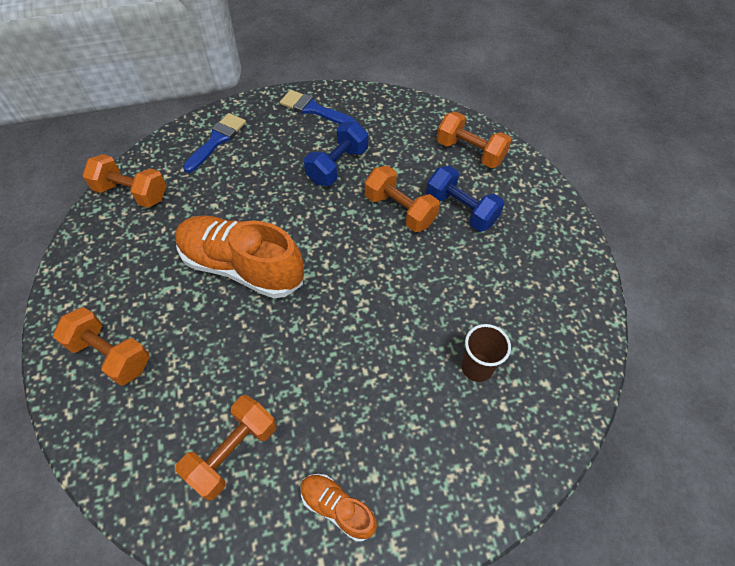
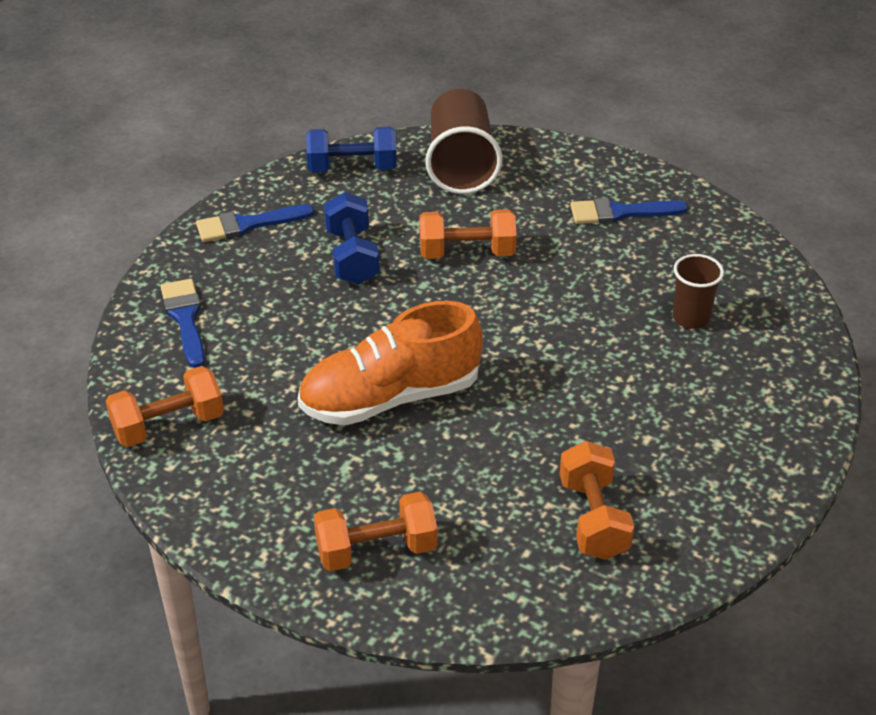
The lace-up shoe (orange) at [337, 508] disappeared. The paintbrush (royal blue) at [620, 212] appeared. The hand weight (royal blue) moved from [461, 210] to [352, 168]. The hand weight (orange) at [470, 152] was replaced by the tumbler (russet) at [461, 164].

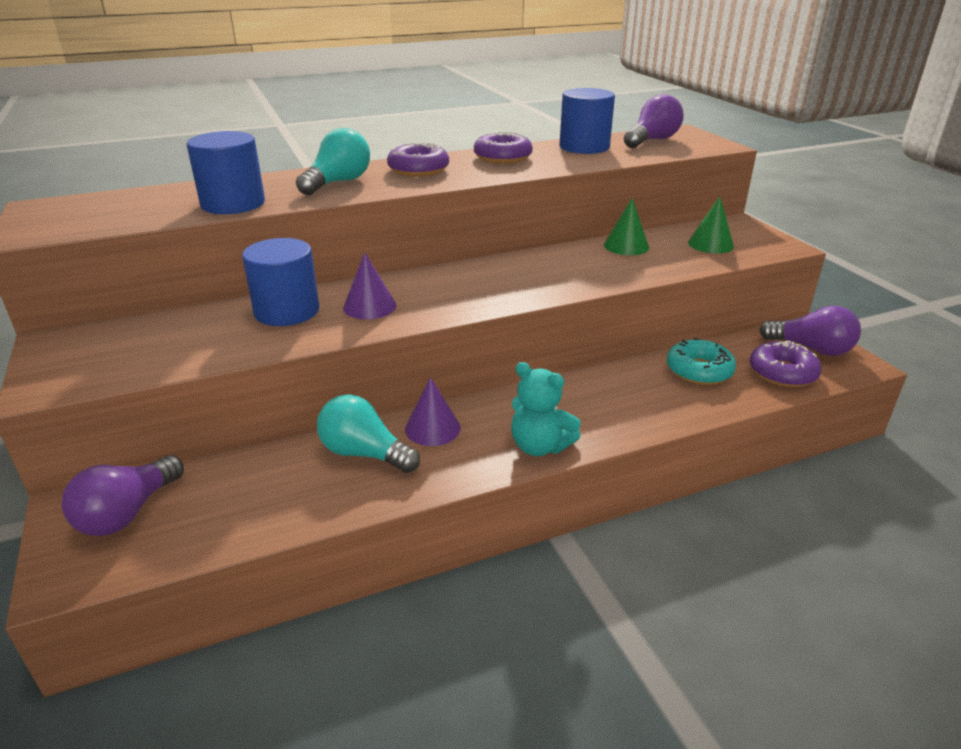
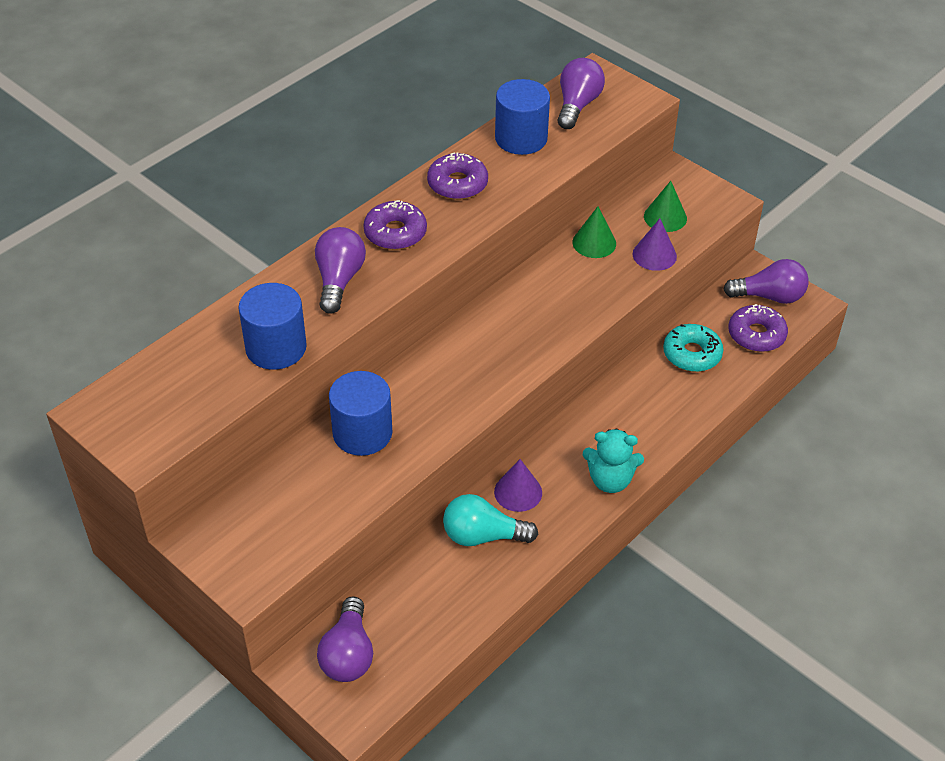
The cone (royal purple) moved from [369, 306] to [654, 255]. The bulb (turquoise) at [338, 182] became the bulb (royal purple) at [339, 280].

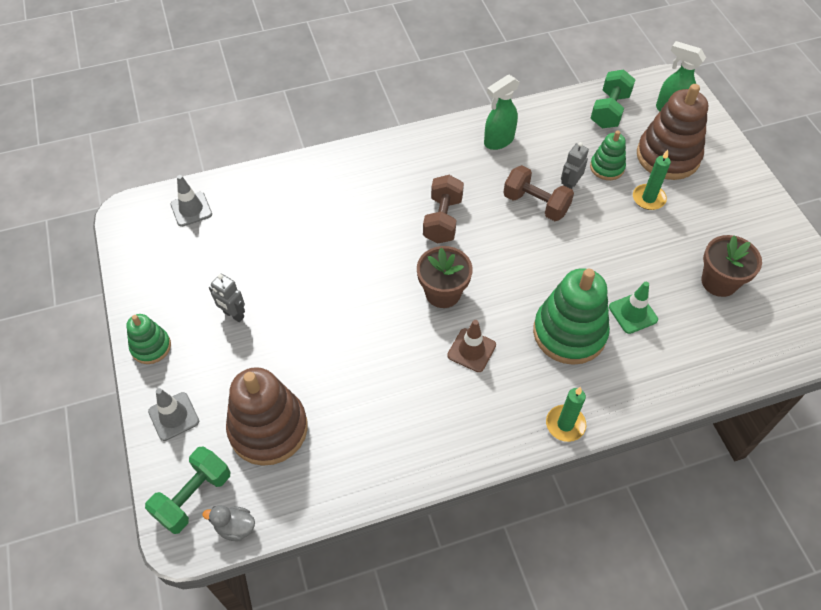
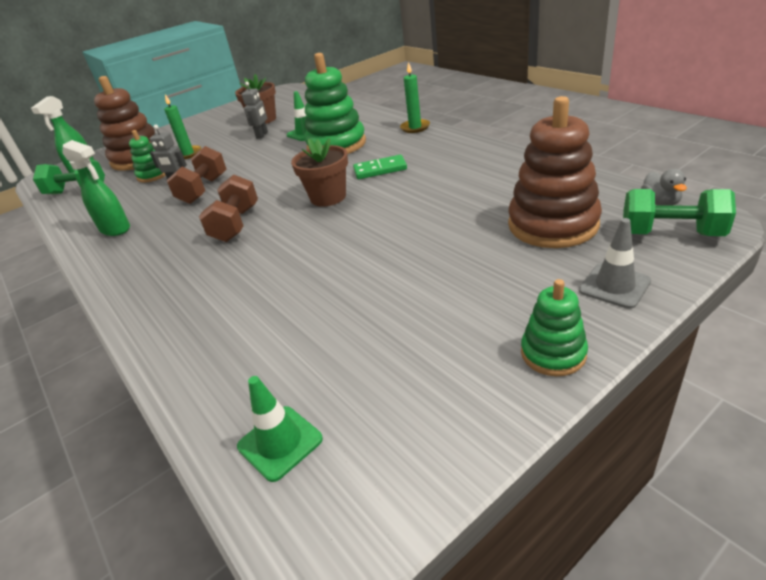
The toy robot (gray) moved from [233, 315] to [262, 135]. The traffic cone (russet) at [471, 350] was replaced by the domino (green) at [380, 169]. The traffic cone (gray) at [191, 209] became the traffic cone (green) at [280, 443]. The hand weight (russet) at [442, 220] turned 75 degrees counterclockwise.

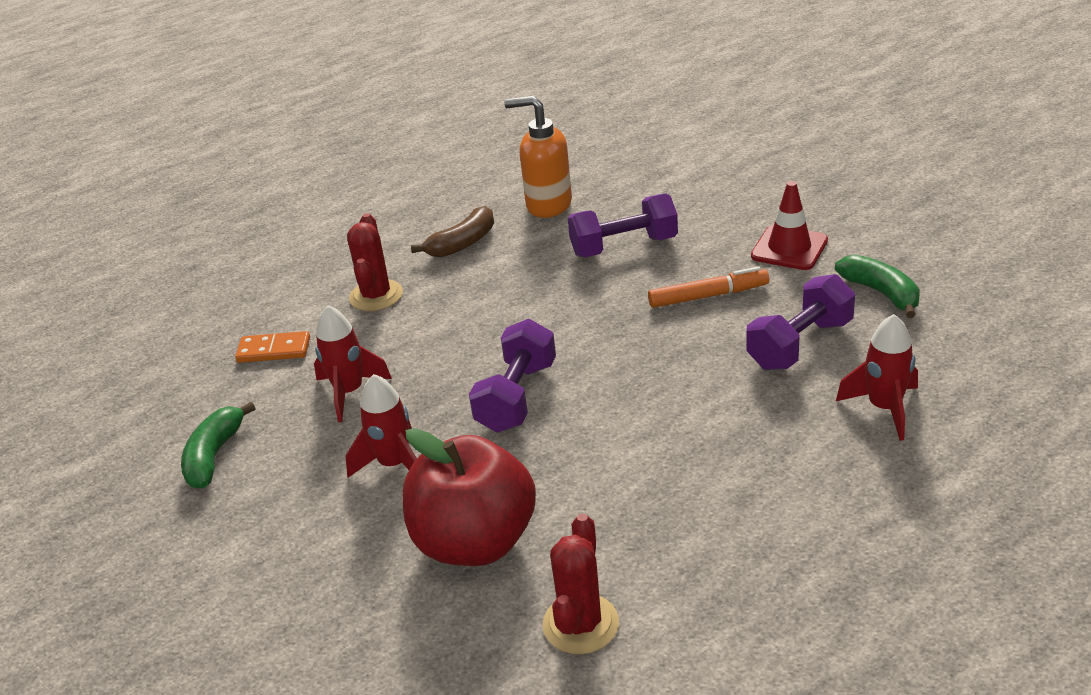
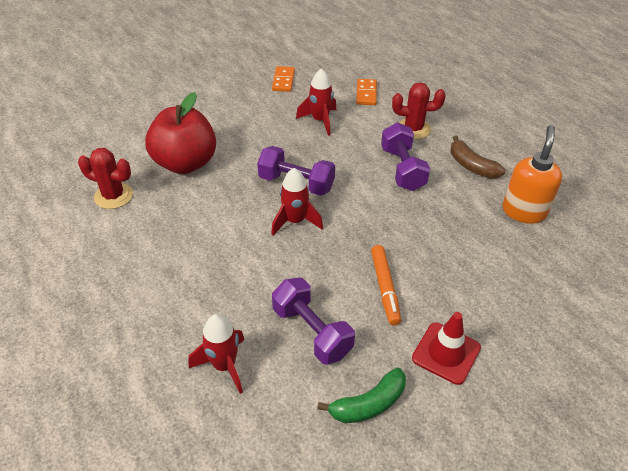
The toy rocket (crimson) moved from [394, 465] to [295, 221]. The hand weight (royal purple) moved from [624, 246] to [402, 169]. The banana (green) at [214, 456] was replaced by the domino (orange) at [283, 80].

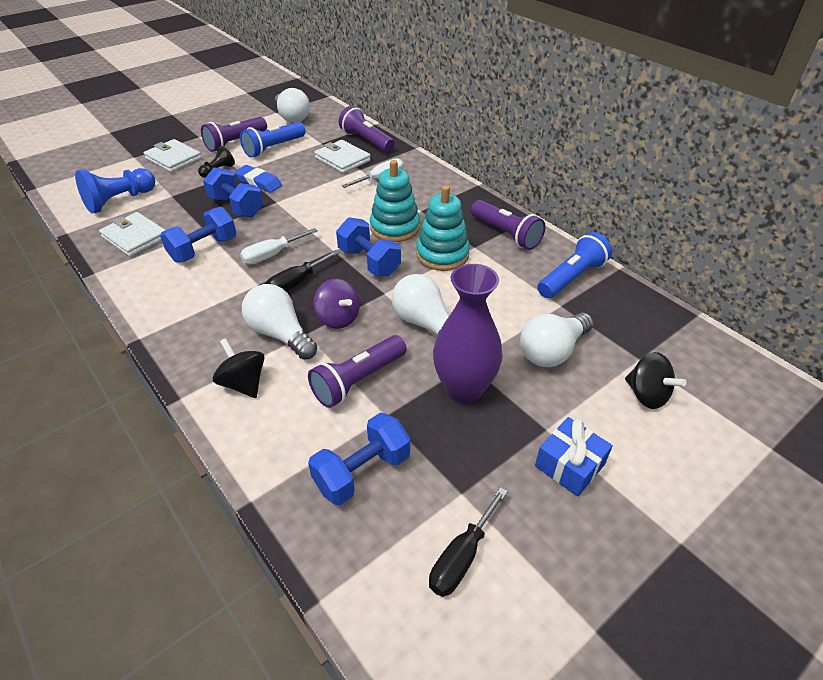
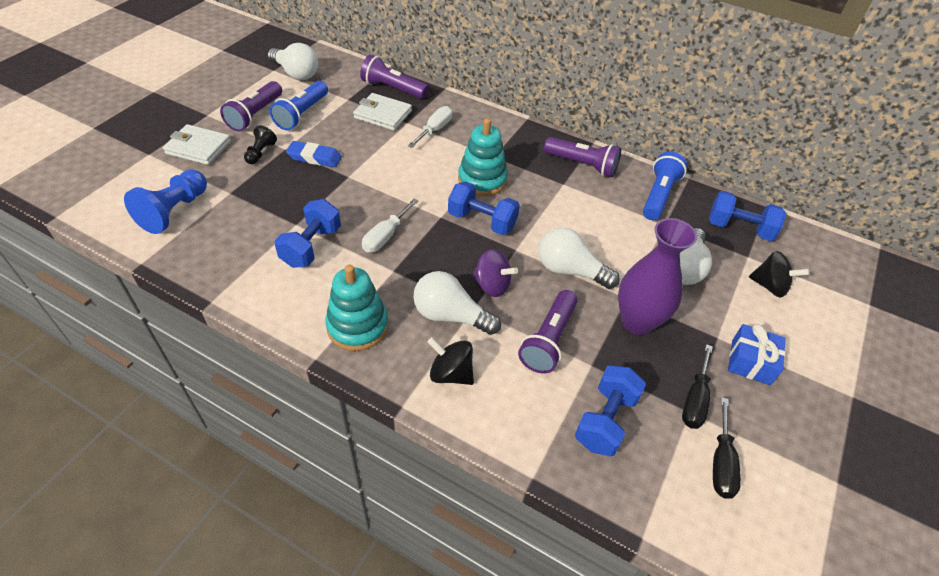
The wallet (snow-white) at [135, 237] disappeared. The hand weight (royal blue) moved from [236, 207] to [739, 228]. The screwdriver (ebony) moved from [296, 283] to [695, 400]. The stacking rings (turquoise) moved from [442, 255] to [357, 326].

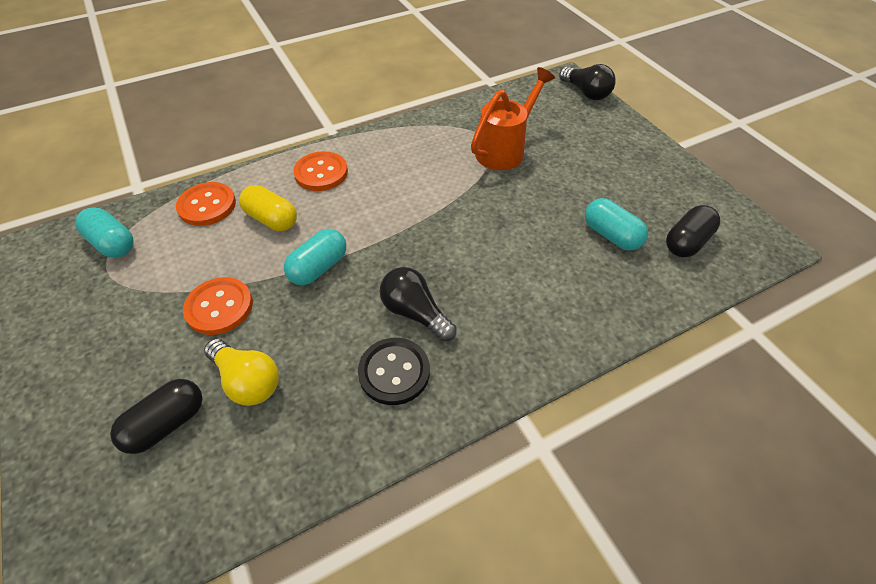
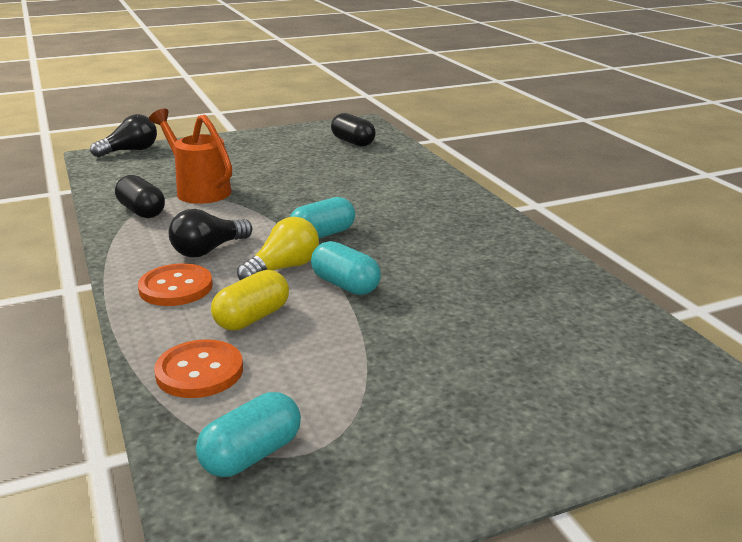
The shirt button (orange) at [219, 307] disappeared. The shirt button (ebony) at [394, 372] disappeared. The pill (ebony) moved from [167, 424] to [142, 211]. The bulb (golden) moved from [247, 380] to [283, 268]. The bulb (ebony) moved from [415, 313] to [208, 250]. The pill (turquoise) moved from [611, 235] to [322, 235].

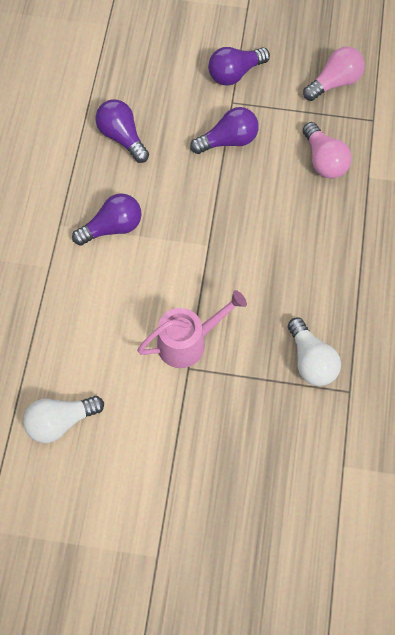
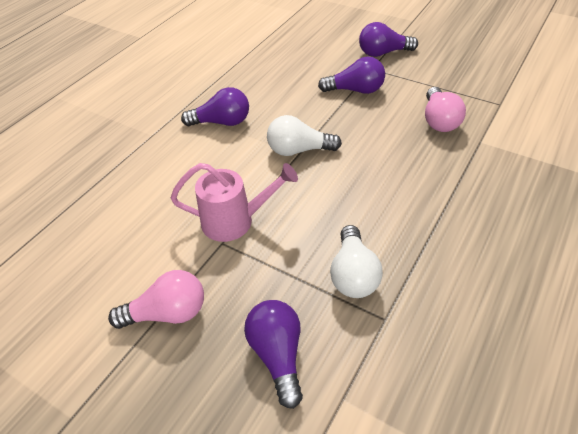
The bulb (snow-white) moved from [61, 421] to [298, 150]. The bulb (royal purple) moved from [122, 137] to [277, 355]. The bulb (pink) moved from [334, 82] to [168, 313].

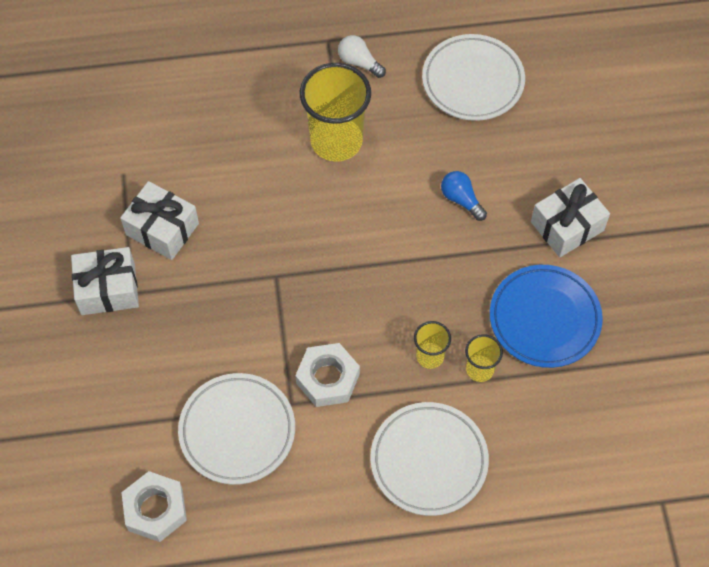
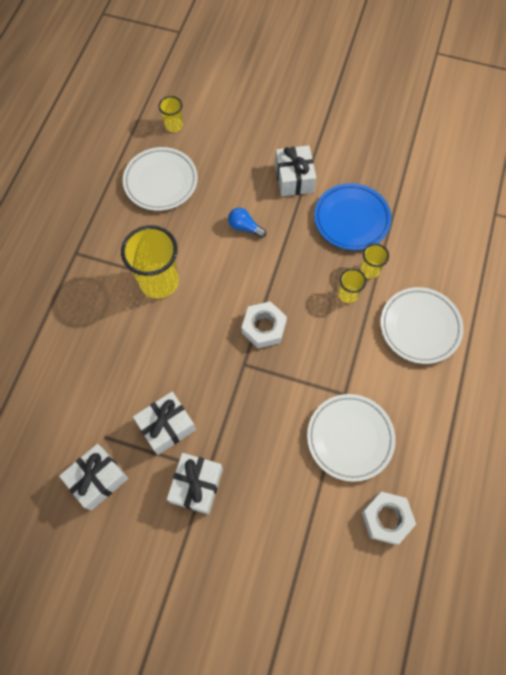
The bulb (snow-white) at [359, 62] disappeared. The wrapped gift (snow-white) at [98, 479] appeared. The tumbler (golden) at [174, 126] appeared. The nut (snow-white) moved from [327, 378] to [264, 327]. The bulb (royal blue) at [461, 200] turned 45 degrees clockwise.

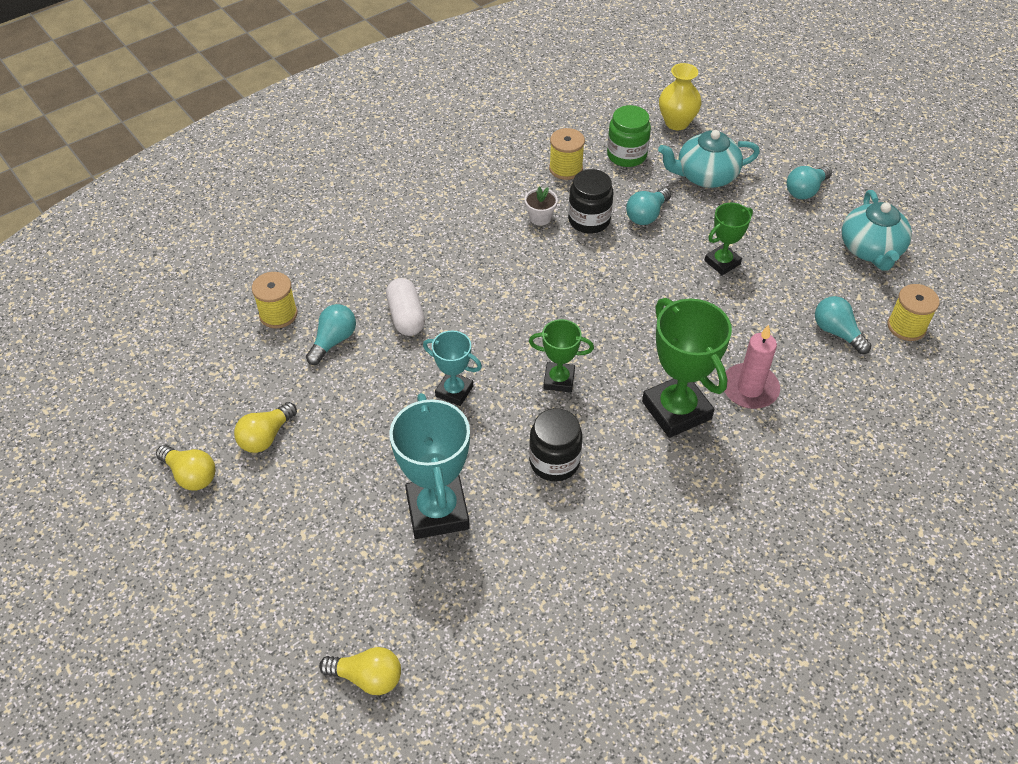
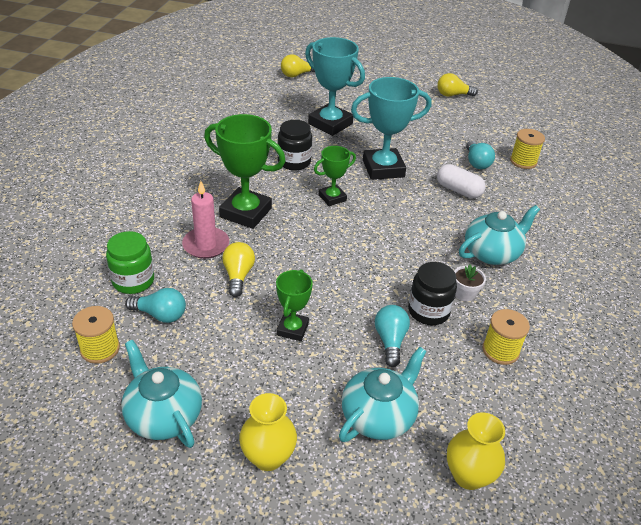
The china teapot (turquoise) at [492, 253] appeared. The bulb (golden) moved from [266, 437] to [238, 275]. The jam jar (green) moved from [626, 155] to [133, 281]. The bulb (turquoise) at [805, 190] was replaced by the tall vase (golden) at [268, 457]. The prize cup (turquoise) at [454, 391] changed to 1.77 times the size.

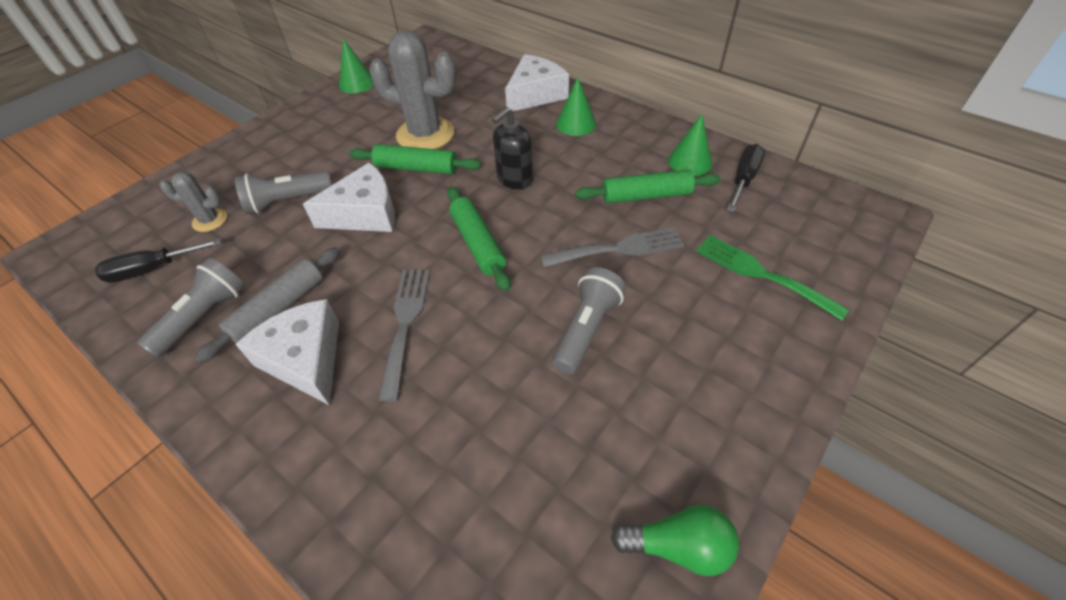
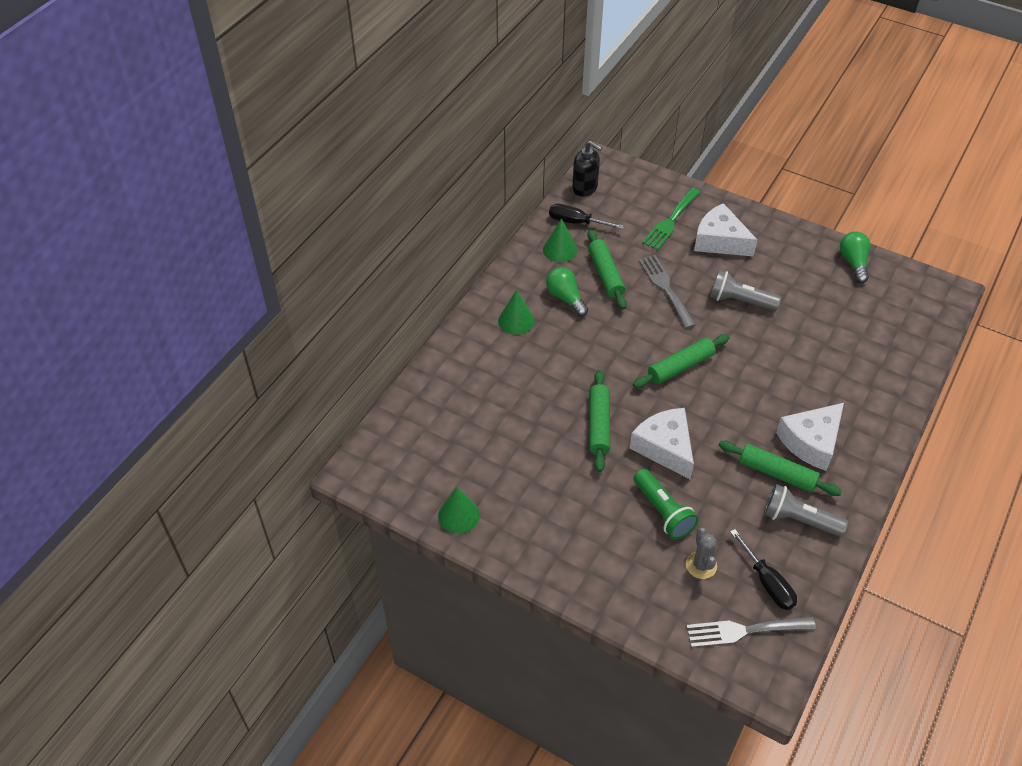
The prickly plant (gray) at [425, 134] disappeared. The bulb (green) at [566, 298] appeared. The fork (gray) moved from [405, 323] to [744, 631]. The pump bottle (ebony) moved from [514, 179] to [585, 188]. The piece of cheese (snow-white) moved from [535, 94] to [719, 241]. The pastry roller (gray) at [278, 309] became the pastry roller (green) at [777, 473]. The pocket torch (gray) at [287, 201] became the pocket torch (green) at [663, 512].

